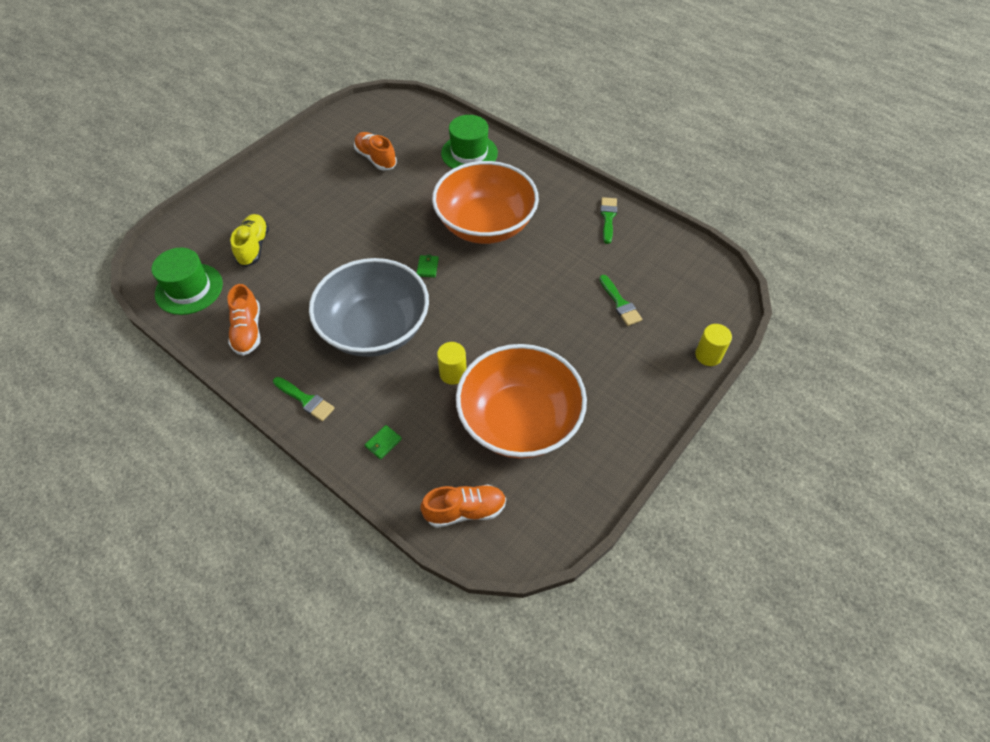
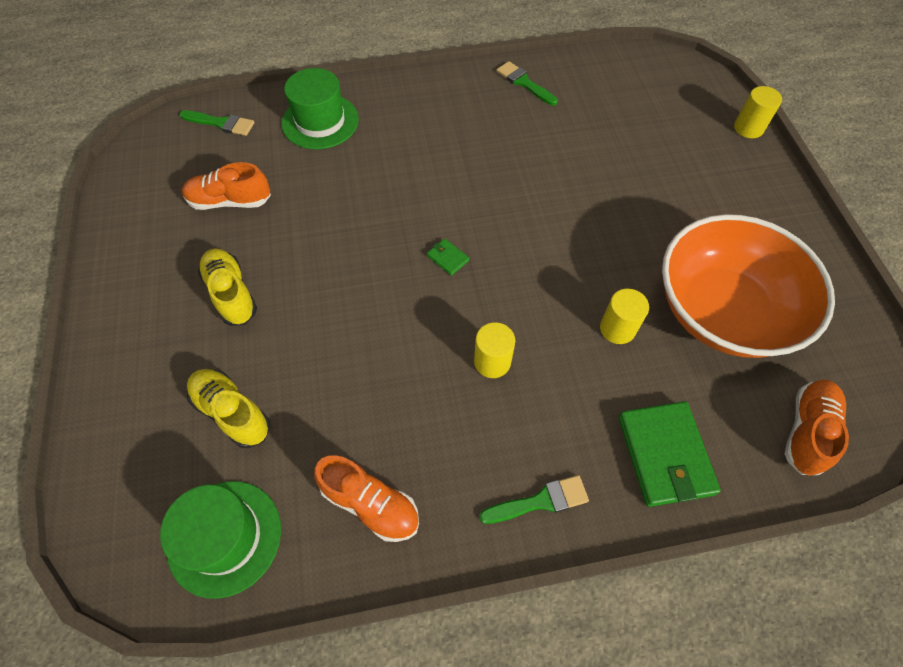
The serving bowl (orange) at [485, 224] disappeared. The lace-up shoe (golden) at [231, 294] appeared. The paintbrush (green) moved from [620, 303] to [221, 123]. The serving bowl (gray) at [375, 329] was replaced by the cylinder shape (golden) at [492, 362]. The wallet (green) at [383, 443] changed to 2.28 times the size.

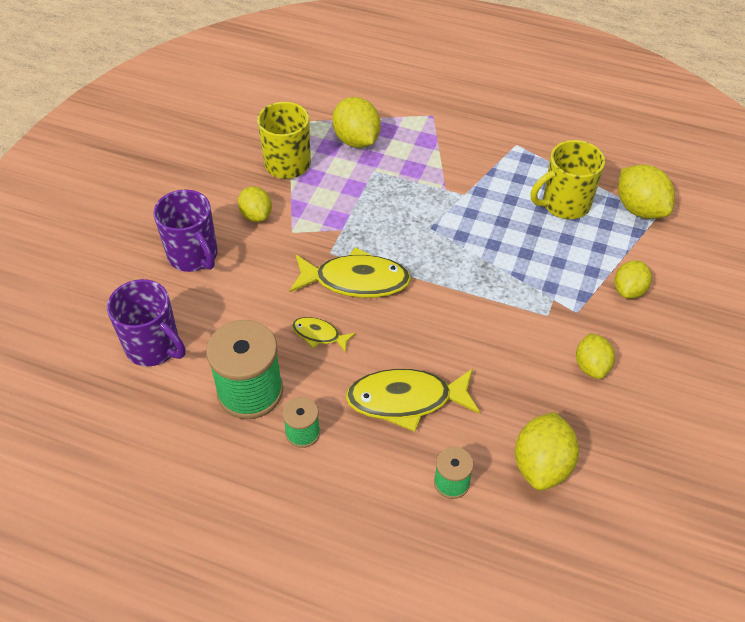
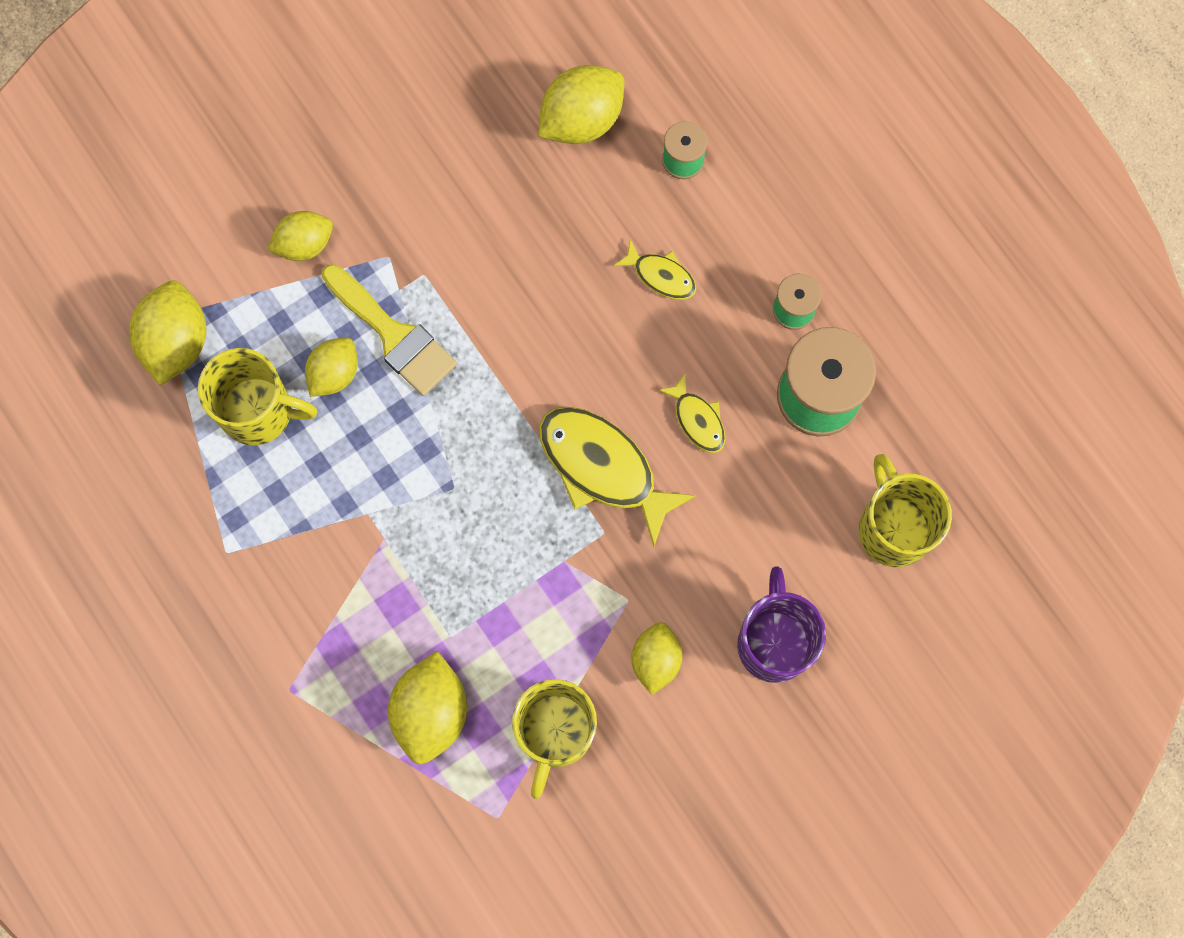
The paintbrush (golden) at [393, 335] appeared. The lemon (golden) moved from [591, 366] to [334, 373]. The coffee mug (royal purple) at [154, 347] became the coffee mug (golden) at [893, 528]. The toy fish (golden) at [406, 400] changed to 0.51 times the size.

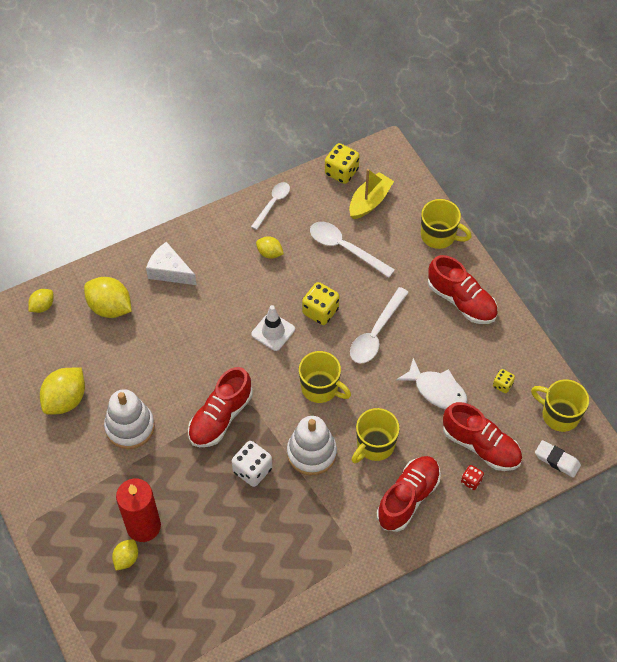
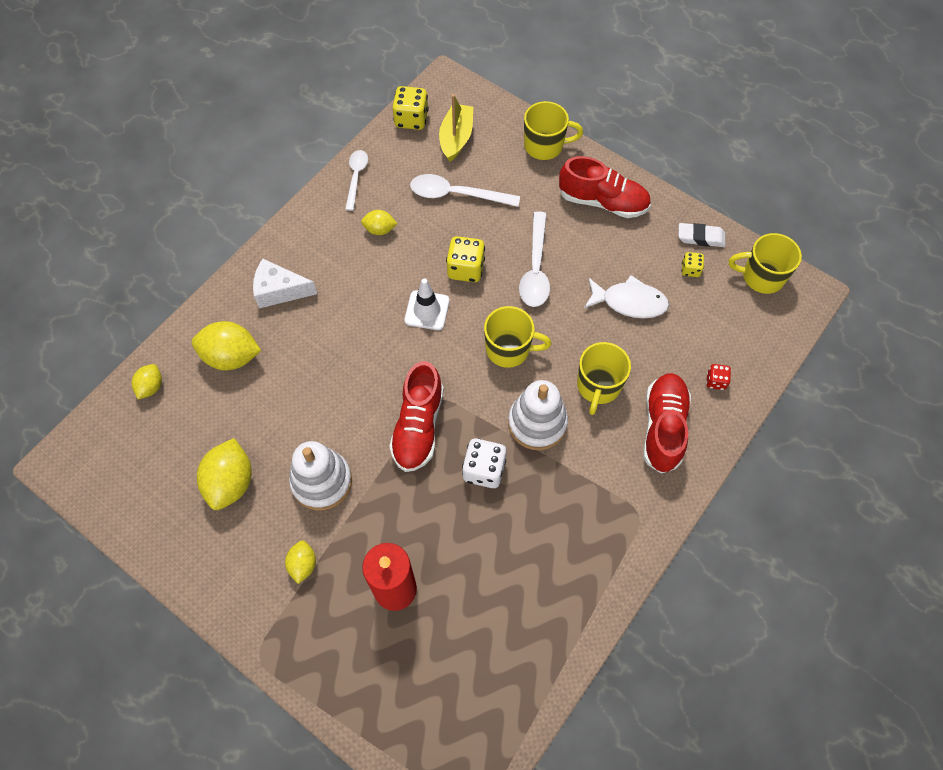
The lace-up shoe (crimson) at [481, 445] disappeared. The lemon (golden) moved from [126, 558] to [303, 564]. The eraser (snow-white) moved from [557, 460] to [700, 237].

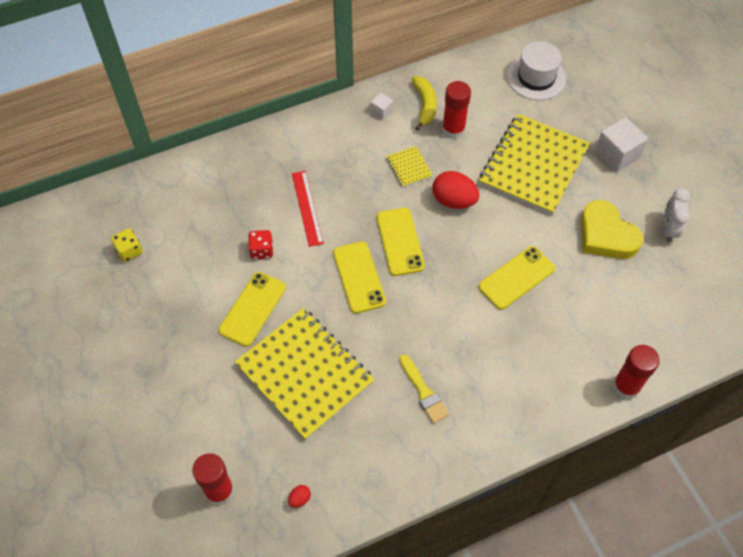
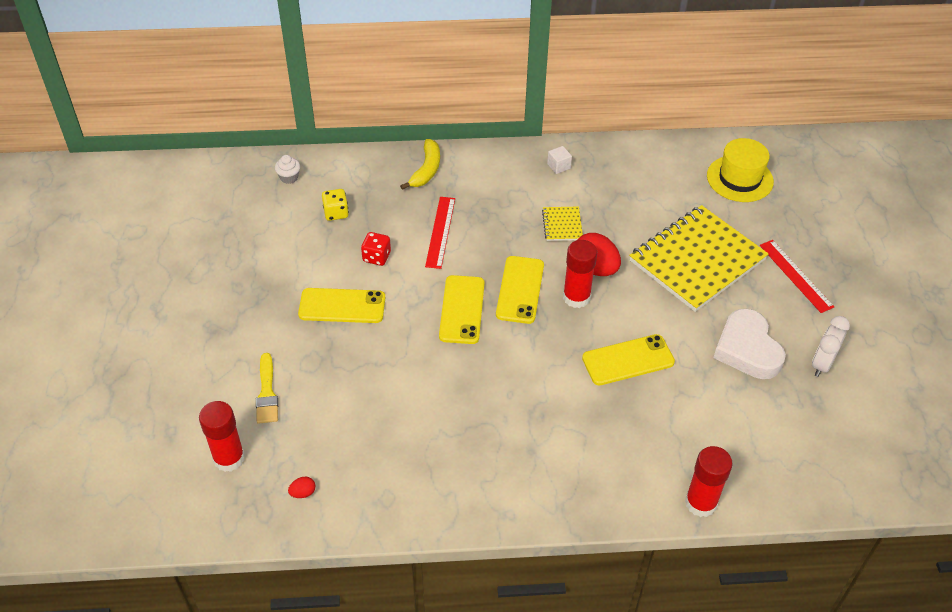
The notepad (golden) at [305, 374] disappeared. The cupcake (snow-white) at [289, 177] appeared. The game die (golden) moved from [129, 251] to [336, 213]. The paintbrush (golden) moved from [424, 392] to [267, 393]. The banana (golden) moved from [425, 105] to [426, 170]. The glue (crimson) moved from [453, 129] to [576, 297]. The solid cube (snow-white) at [616, 155] was replaced by the ruler (crimson) at [796, 275]. The hat (snow-white) at [536, 77] became the hat (golden) at [739, 179]. The heart (golden) at [606, 235] became the heart (snow-white) at [747, 349]. The mobile phone (golden) at [253, 309] turned 45 degrees clockwise.

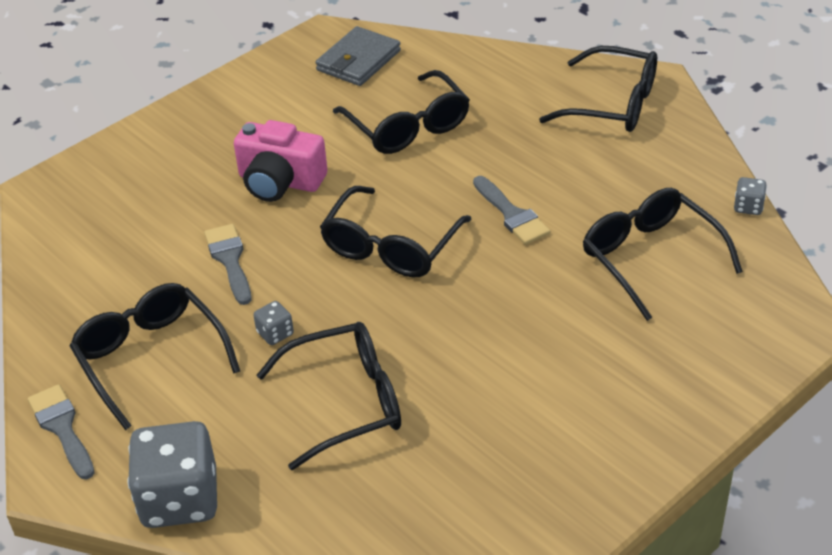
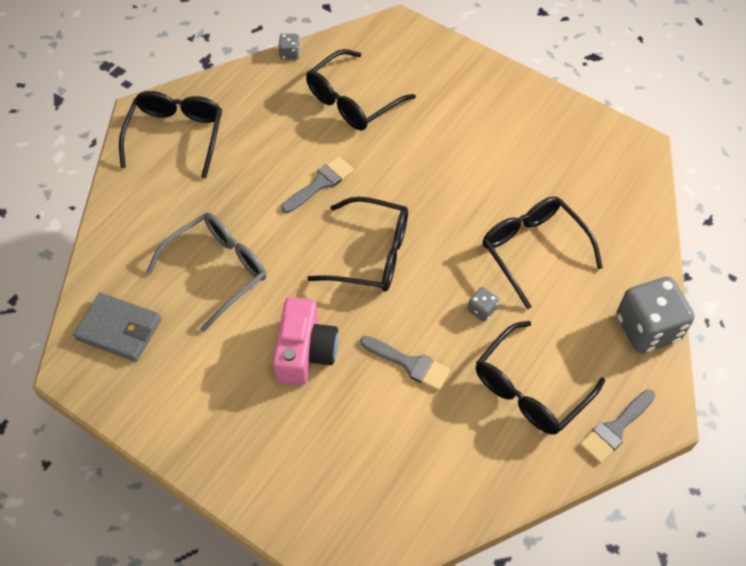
The glasses (ebony) at [407, 126] became the glasses (gray) at [217, 271]. The paintbrush (gray) at [229, 260] turned 120 degrees counterclockwise.

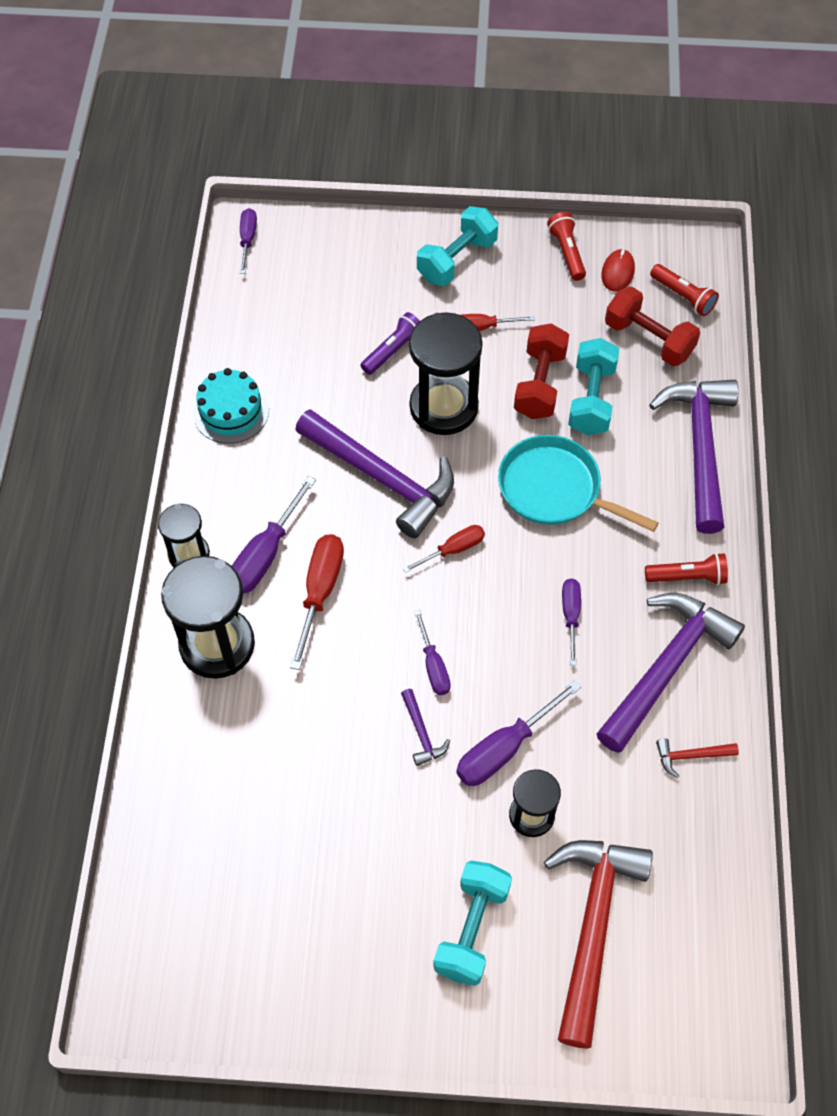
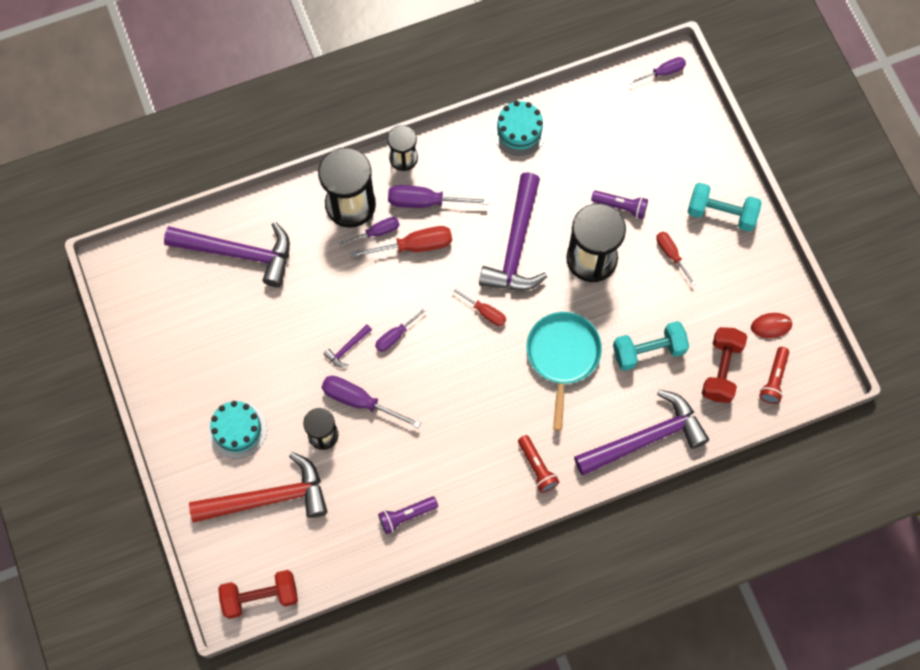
The pocket torch (crimson) at [567, 252] disappeared. The hand weight (crimson) moved from [539, 384] to [260, 597]. The screwdriver (royal purple) moved from [570, 616] to [376, 232]. The claw hammer (royal purple) moved from [666, 667] to [238, 253]. The hand weight (turquoise) at [471, 929] was replaced by the gateau (turquoise) at [237, 429]. The claw hammer (crimson) at [690, 756] was replaced by the pocket torch (royal purple) at [406, 516].

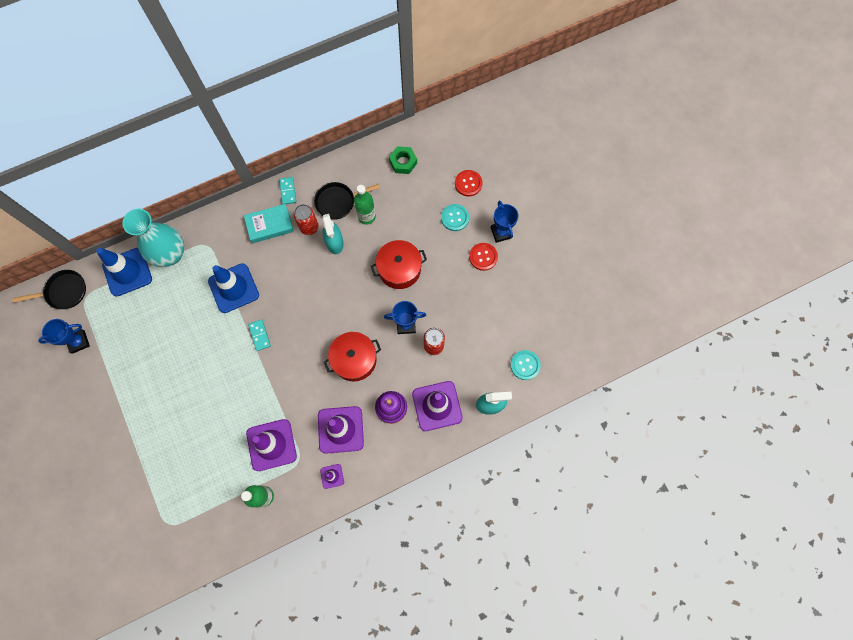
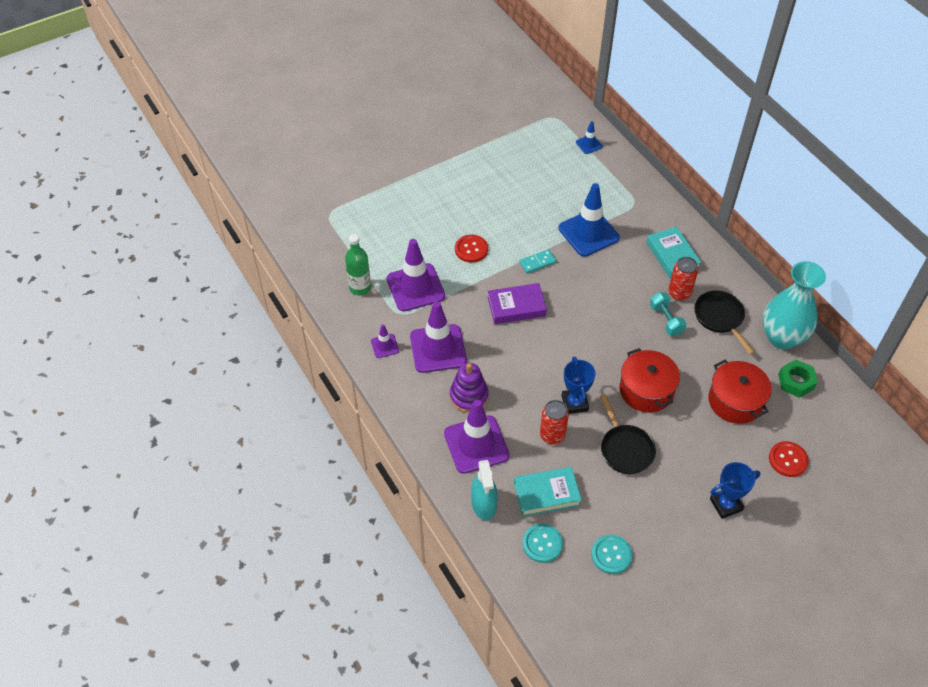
The prize cup (royal blue) at [78, 342] disappeared. The domino (turquoise) at [288, 191] disappeared. The flask (green) at [366, 216] disappeared. The book (royal purple) at [516, 307] appeared. The book (turquoise) at [546, 494] appeared. The frying pan (ebony) moved from [64, 292] to [625, 449]. The tall vase (turquoise) moved from [170, 254] to [782, 337]. The pot (crimson) moved from [354, 360] to [735, 401]. The shirt button (turquoise) moved from [455, 218] to [611, 555]. The shirt button (crimson) moved from [483, 257] to [471, 249]. The spray bottle (turquoise) at [334, 242] was replaced by the hand weight (turquoise) at [666, 320]. The traffic cone (royal blue) at [127, 272] changed to 0.47 times the size.

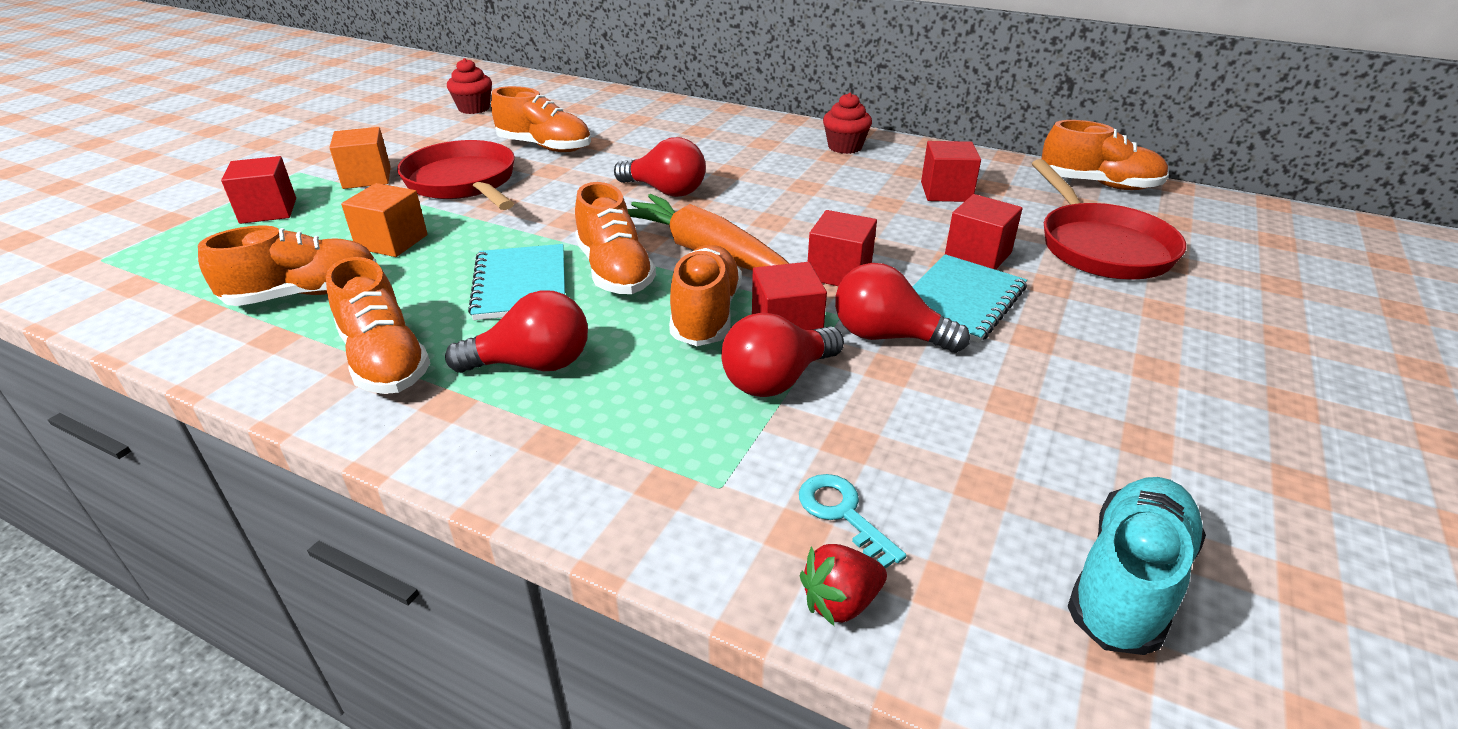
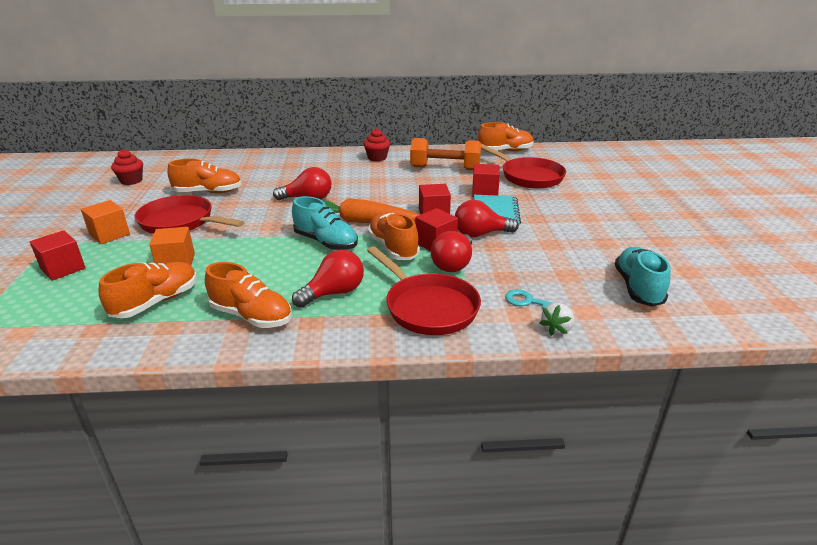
The notepad (turquoise) at [520, 284] disappeared. The frying pan (crimson) at [428, 307] appeared. The solid cube (crimson) at [946, 192] was replaced by the hand weight (orange) at [445, 168]. The lace-up shoe (orange) at [614, 271] became the lace-up shoe (turquoise) at [326, 242]. The toy strawberry (crimson) at [840, 602] became the toy strawberry (snow-white) at [556, 329].

